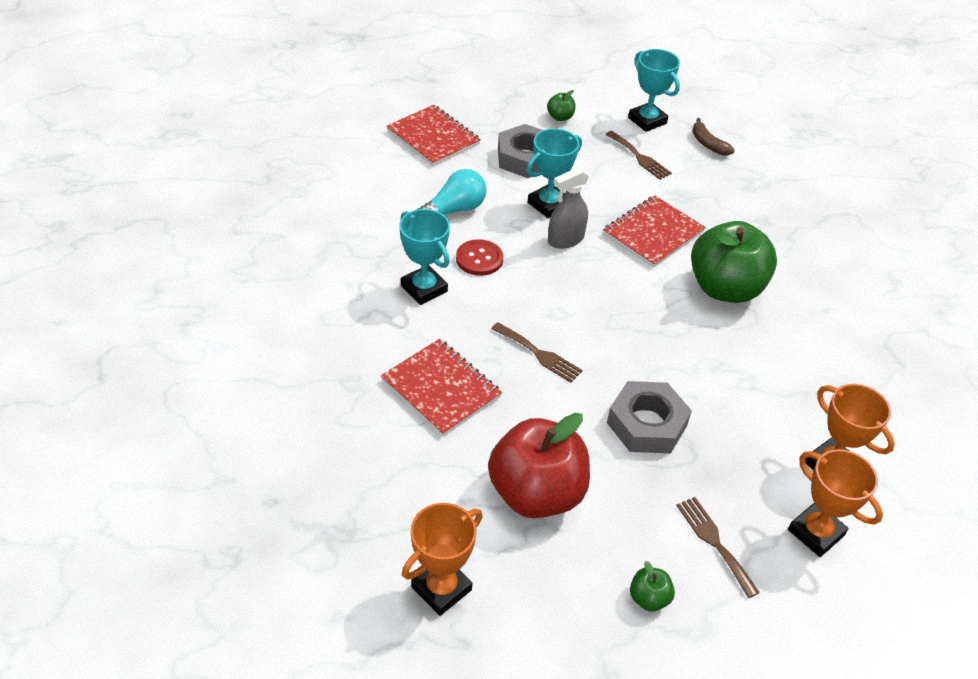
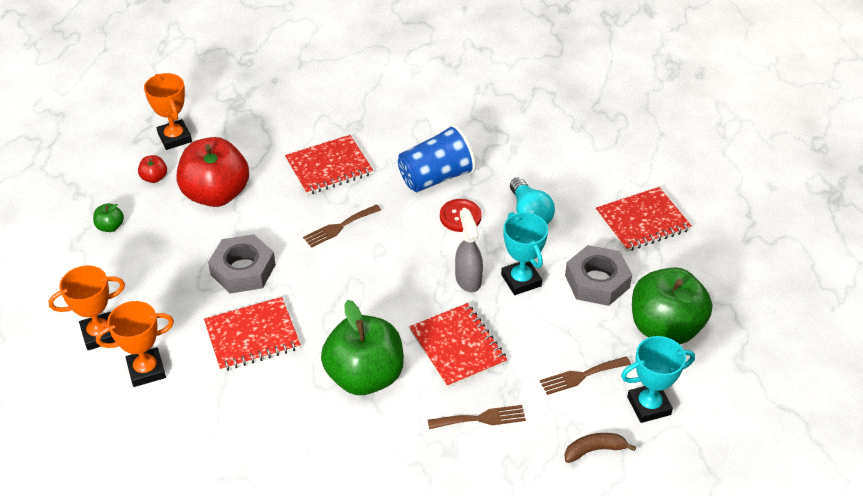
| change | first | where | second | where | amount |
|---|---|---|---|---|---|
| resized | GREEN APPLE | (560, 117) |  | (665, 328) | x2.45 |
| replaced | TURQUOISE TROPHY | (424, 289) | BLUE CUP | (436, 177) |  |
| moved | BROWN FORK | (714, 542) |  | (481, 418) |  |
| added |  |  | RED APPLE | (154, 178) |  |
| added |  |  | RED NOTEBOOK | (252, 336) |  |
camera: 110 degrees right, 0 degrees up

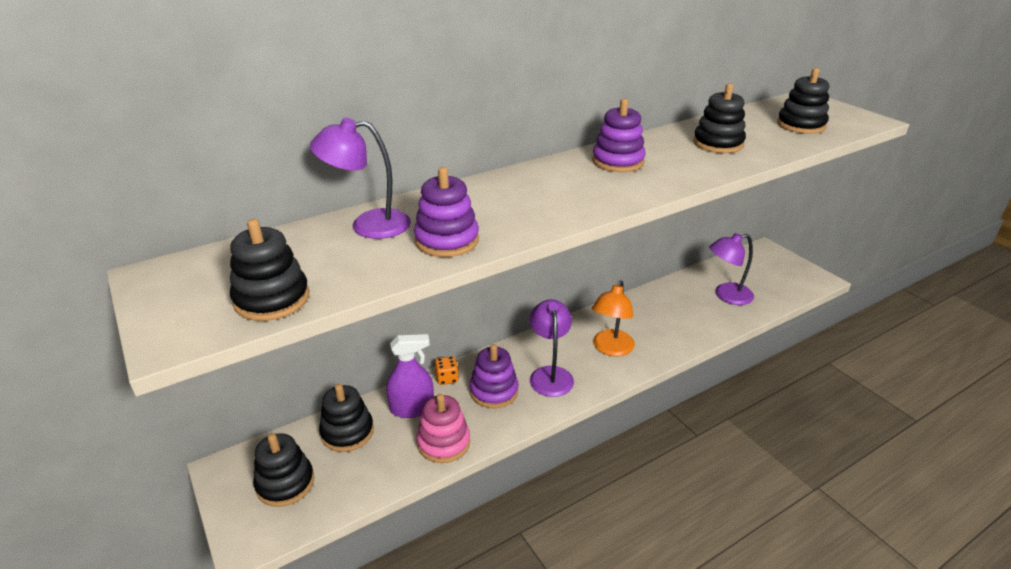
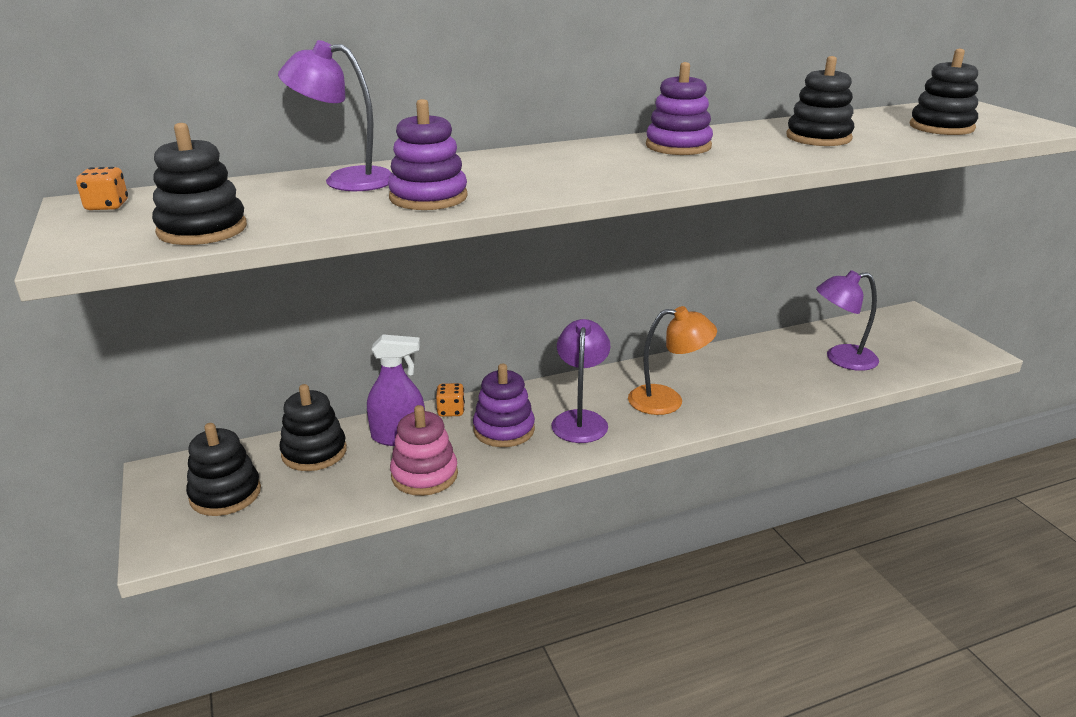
| change | first | where | second | where | amount |
|---|---|---|---|---|---|
| turned | ORANGE LAMP | (611, 349) |  | (667, 401) | 120 degrees counterclockwise |
| added |  |  | ORANGE DICE | (107, 206) |  |
camera: 10 degrees right, 5 degrees down

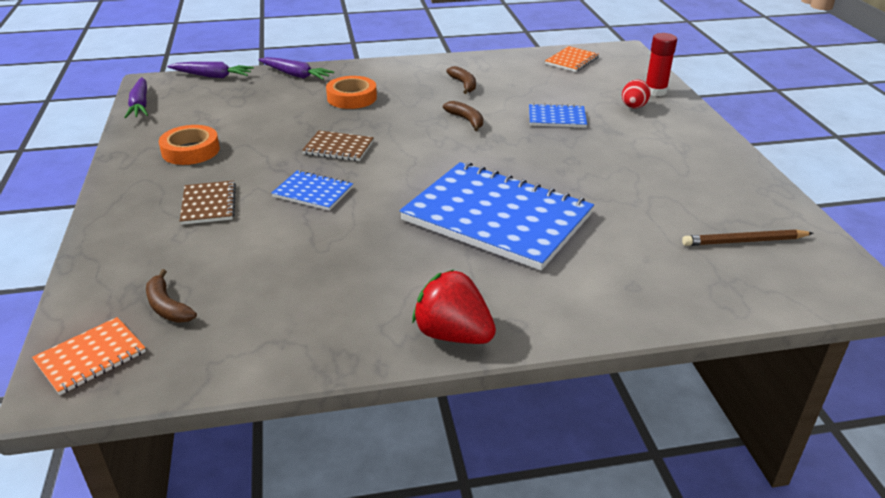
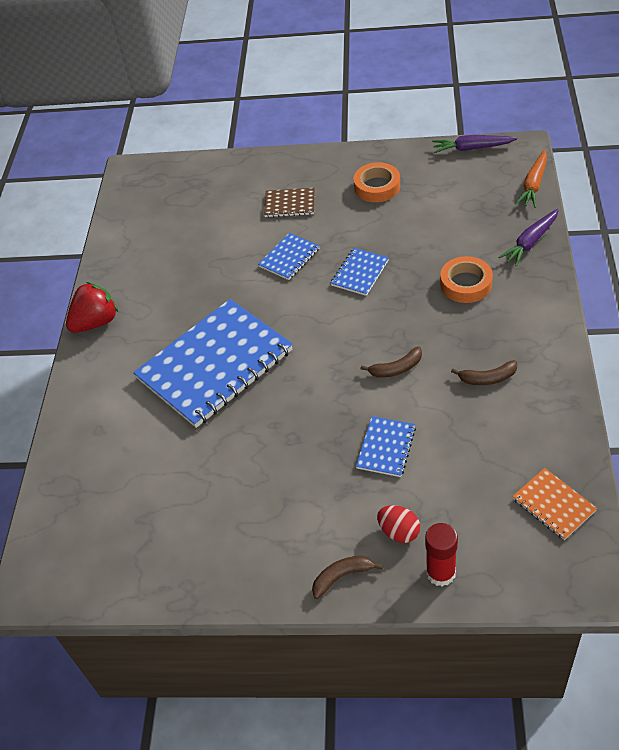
| change | first | where | second | where | amount |
|---|---|---|---|---|---|
| recoloured | PURPLE CARROT | (212, 76) | ORANGE CARROT | (533, 184) |  |
| recoloured | BROWN NOTEBOOK | (338, 148) | BLUE NOTEBOOK | (360, 273) |  |
| removed | BROWN PENCIL | (744, 241) |  |  |  |
| moved | BROWN BANANA | (167, 306) |  | (342, 576) |  |
| removed | ORANGE NOTEBOOK | (91, 357) |  |  |  |
camera: 110 degrees right, 15 degrees up

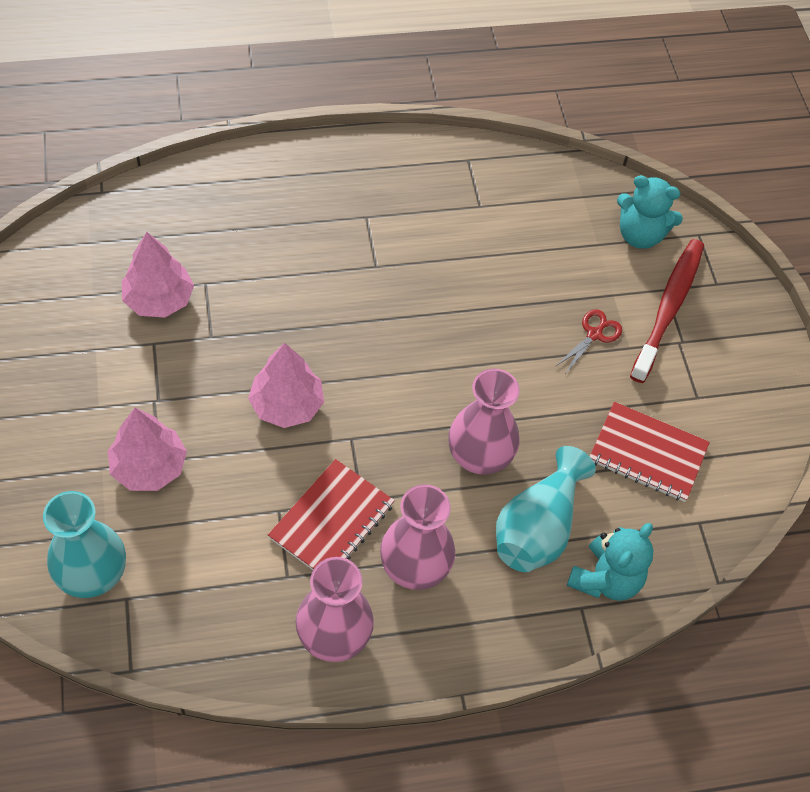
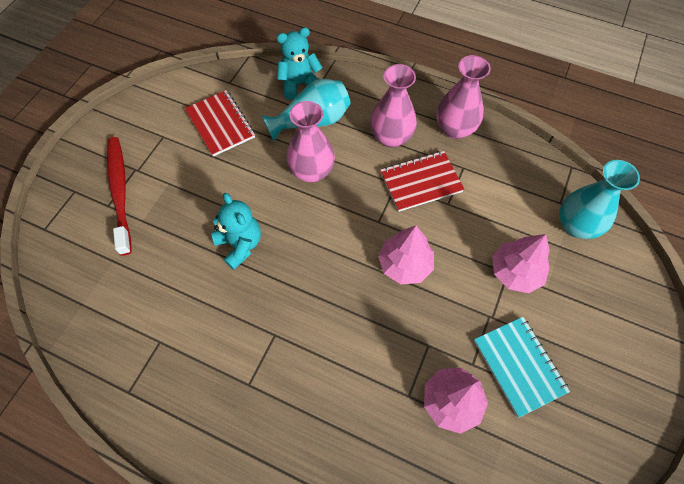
| change | first | where | second | where | amount |
|---|---|---|---|---|---|
| moved | TURQUOISE TEDDY BEAR | (640, 235) |  | (240, 245) |  |
| turned | RED TOOTHBRUSH | (668, 308) |  | (120, 192) | 105 degrees clockwise |
| removed | RED SCISSORS | (594, 334) |  |  |  |
| added |  |  | TURQUOISE NOTEBOOK | (519, 366) |  |
camera: 140 degrees left, 5 degrees up

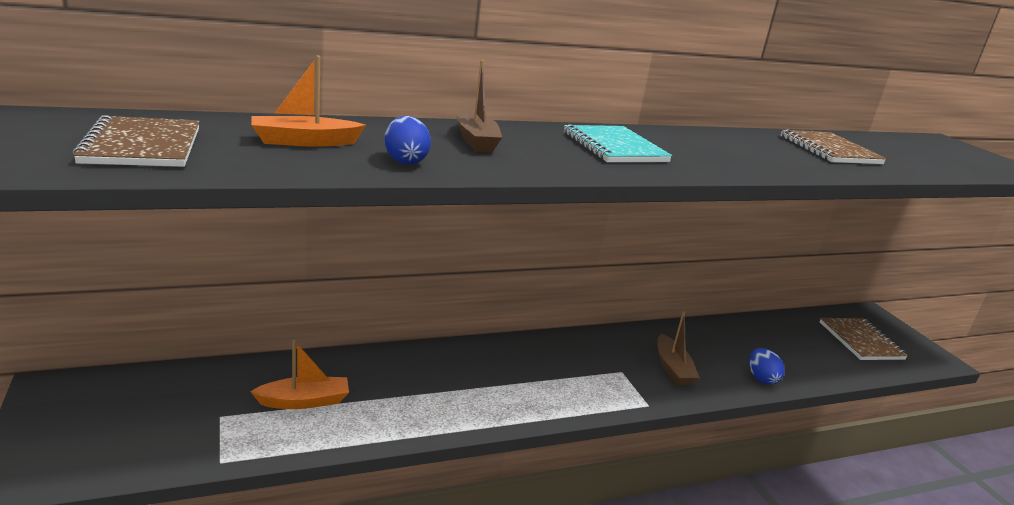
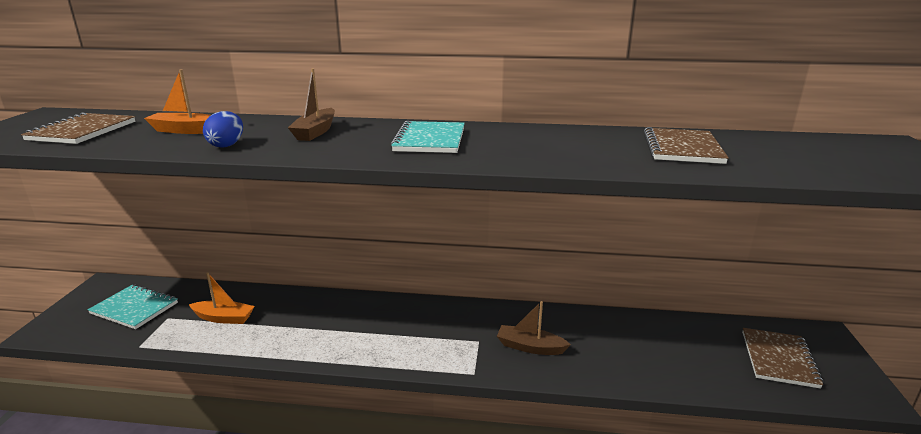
| change | first | where | second | where | amount |
|---|---|---|---|---|---|
| turned | BROWN BOAT | (672, 368) |  | (530, 347) | 90 degrees clockwise |
| removed | BLUE EGG | (761, 378) |  |  |  |
| added |  |  | TURQUOISE NOTEBOOK | (134, 308) |  |
camera: 30 degrees right, 0 degrees up

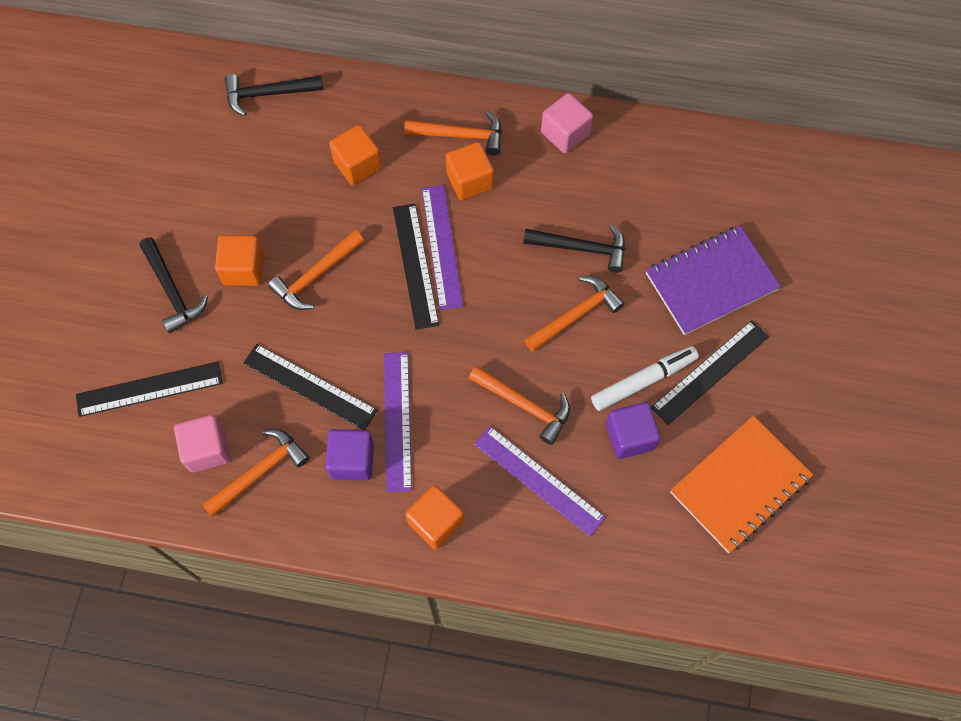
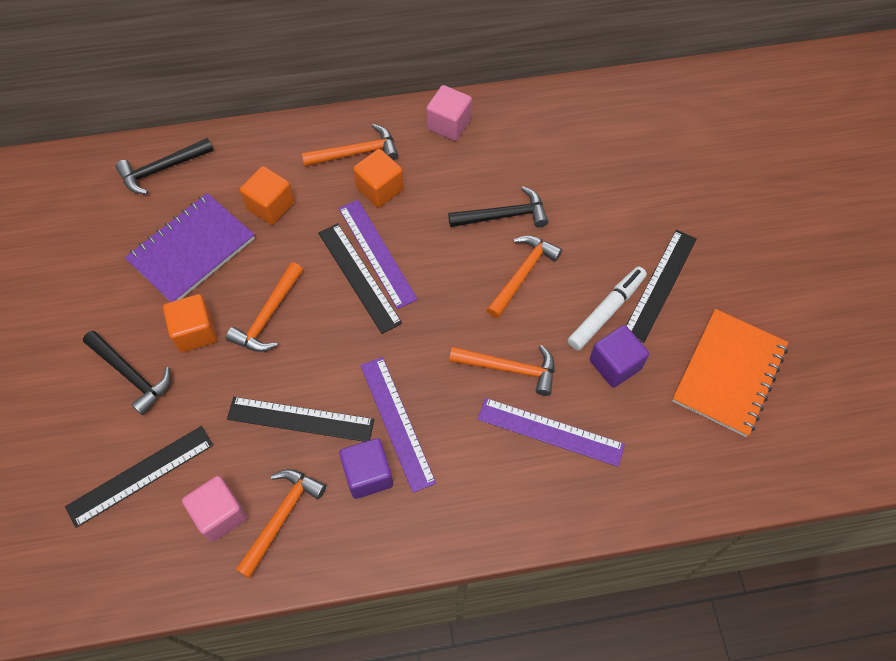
| change | first | where | second | where | amount |
|---|---|---|---|---|---|
| moved | PURPLE NOTEBOOK | (711, 282) |  | (192, 250) |  |
| removed | ORANGE CUBE | (436, 522) |  |  |  |
camera: 20 degrees left, 5 degrees down

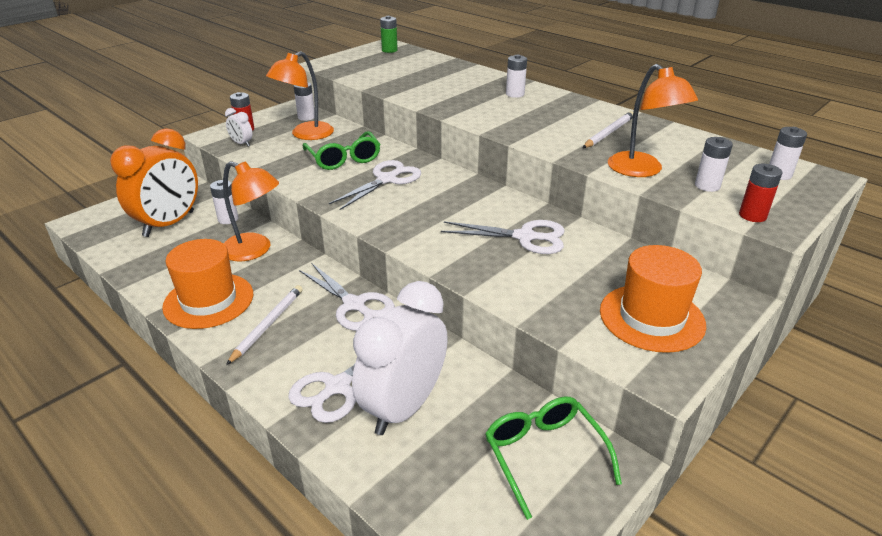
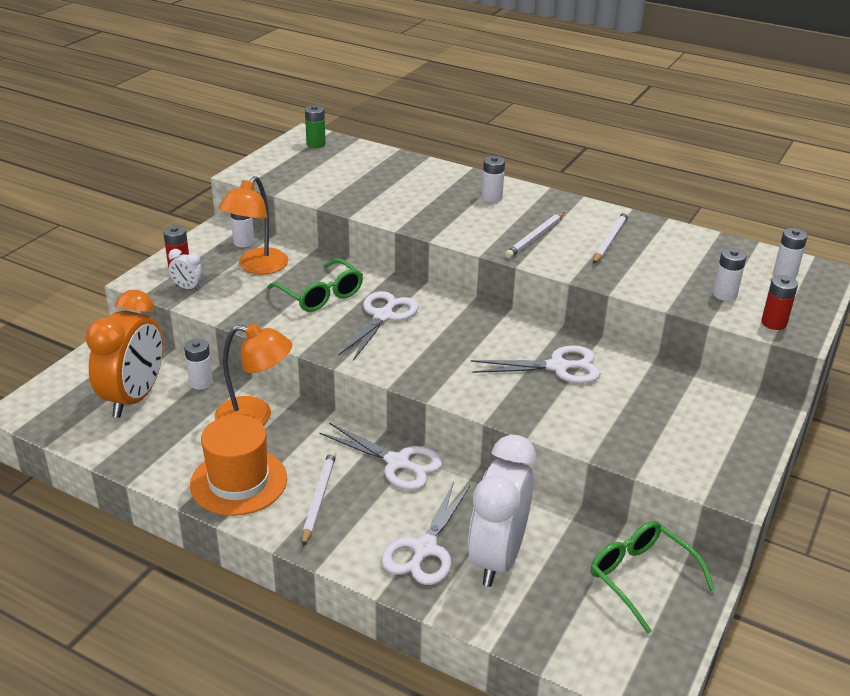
| change | first | where | second | where | amount |
|---|---|---|---|---|---|
| removed | ORANGE LAMP | (642, 170) |  |  |  |
| removed | ORANGE HAT | (651, 317) |  |  |  |
| added |  |  | WHITE PENCIL | (535, 237) |  |
camera: 15 degrees left, 0 degrees up

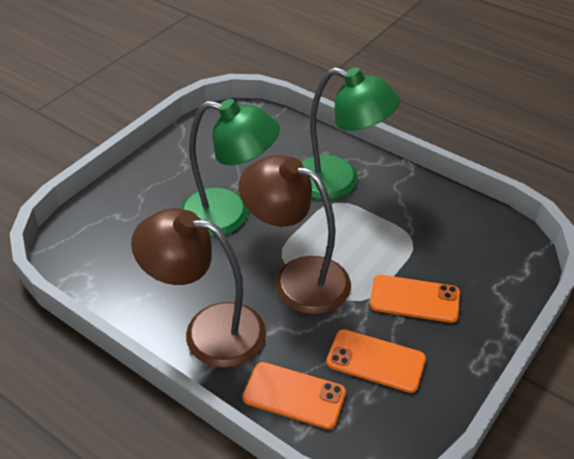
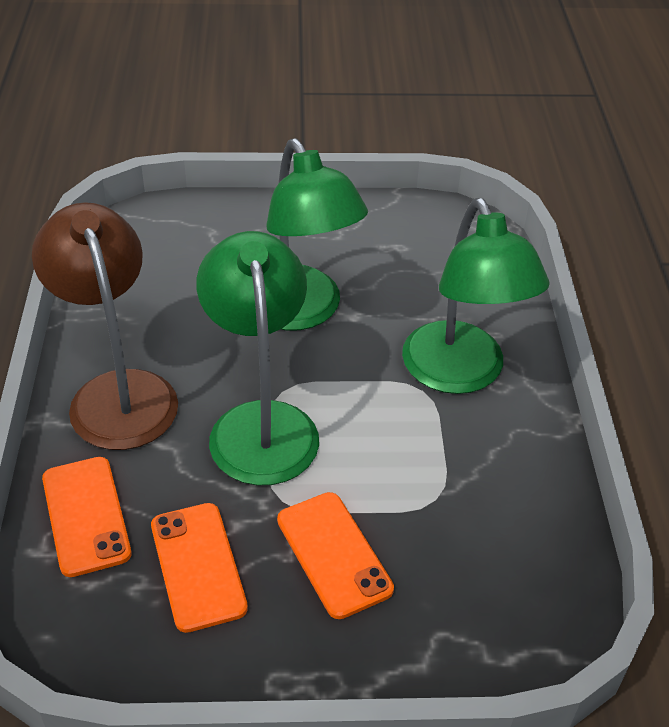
| change | first | where | second | where | amount |
|---|---|---|---|---|---|
| recoloured | BROWN LAMP | (297, 278) | GREEN LAMP | (261, 423) |  |
camera: 50 degrees right, 0 degrees up

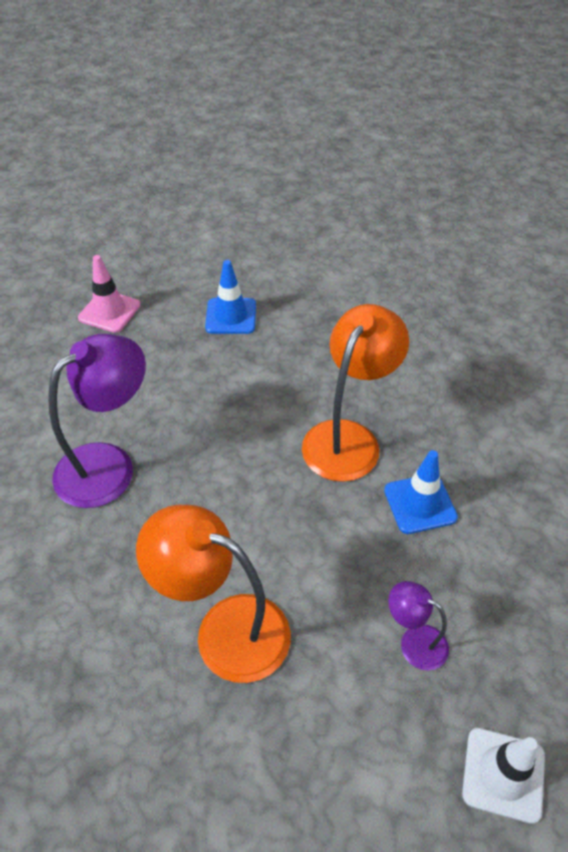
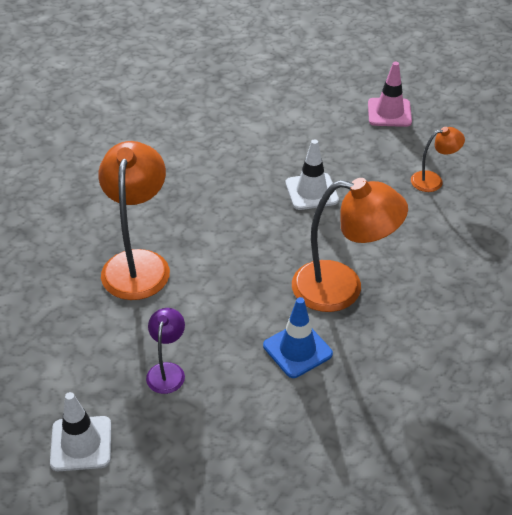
| change | first | where | second | where | amount |
|---|---|---|---|---|---|
| replaced | BLUE TRAFFIC CONE | (231, 316) | ORANGE LAMP | (433, 180) |  |
| removed | PURPLE LAMP | (108, 465) |  |  |  |
| added |  |  | WHITE TRAFFIC CONE | (311, 192) |  |
camera: 70 degrees right, 5 degrees down

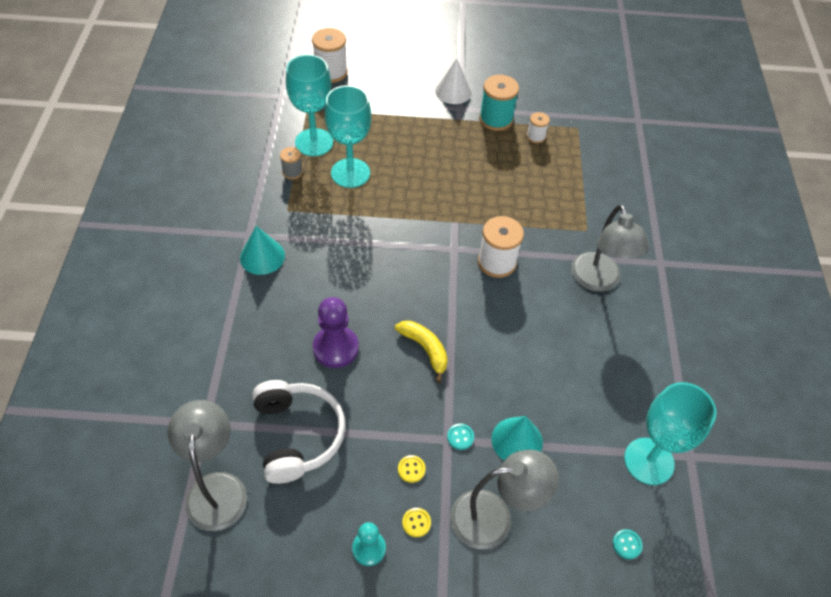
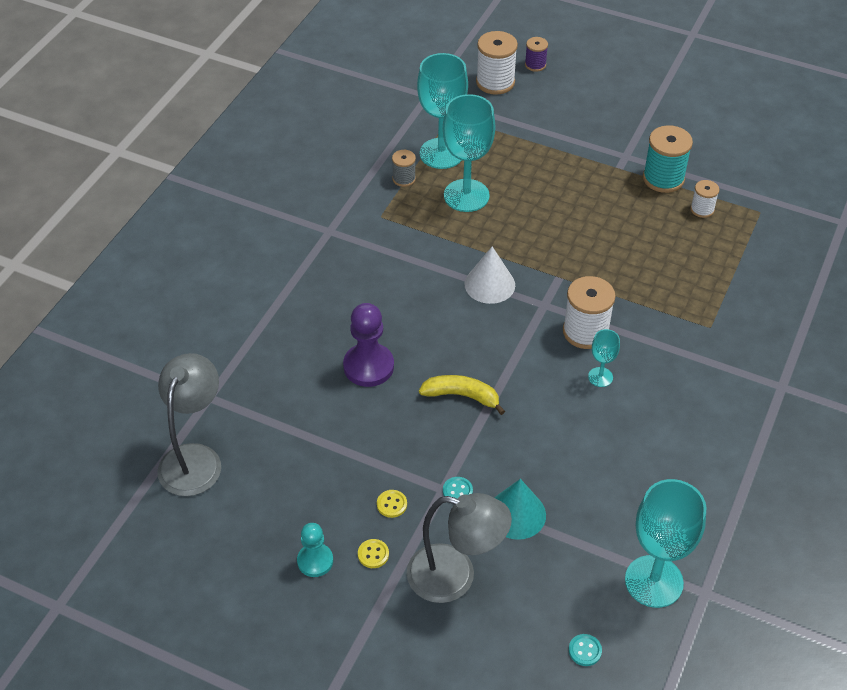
| change | first | where | second | where | amount |
|---|---|---|---|---|---|
| moved | WHITE CONE | (453, 91) |  | (489, 284) |  |
| removed | GREY LAMP | (598, 281) |  |  |  |
| removed | TURQUOISE CONE | (262, 256) |  |  |  |
| turned | YELLOW BANANA | (425, 349) |  | (462, 396) | 60 degrees counterclockwise |
| removed | WHITE HEADPHONES | (297, 435) |  |  |  |
| added |  |  | PURPLE SPOOL | (535, 65) |  |
| added |  |  | TURQUOISE GOBLET | (600, 377) |  |
camera: 25 degrees right, 5 degrees down

